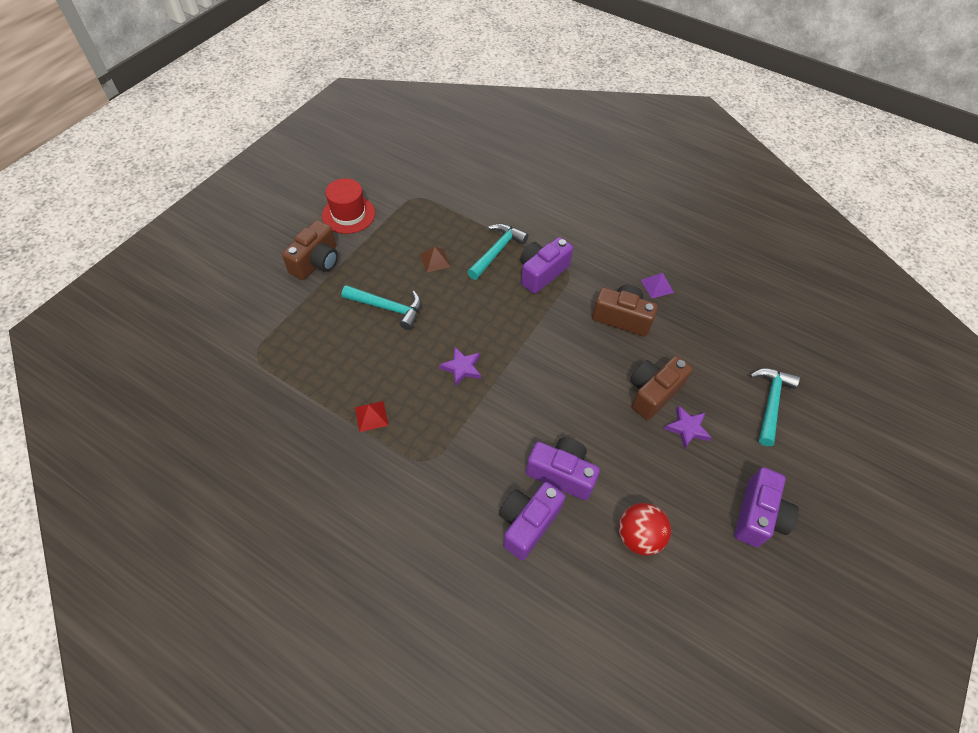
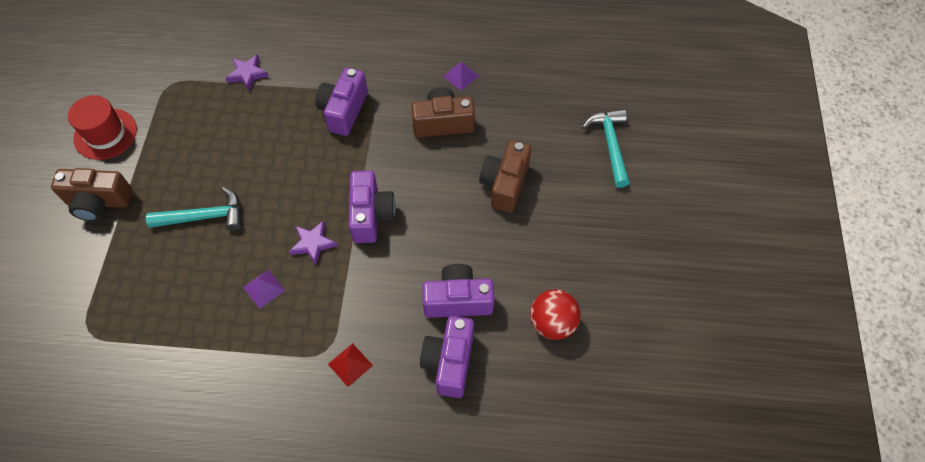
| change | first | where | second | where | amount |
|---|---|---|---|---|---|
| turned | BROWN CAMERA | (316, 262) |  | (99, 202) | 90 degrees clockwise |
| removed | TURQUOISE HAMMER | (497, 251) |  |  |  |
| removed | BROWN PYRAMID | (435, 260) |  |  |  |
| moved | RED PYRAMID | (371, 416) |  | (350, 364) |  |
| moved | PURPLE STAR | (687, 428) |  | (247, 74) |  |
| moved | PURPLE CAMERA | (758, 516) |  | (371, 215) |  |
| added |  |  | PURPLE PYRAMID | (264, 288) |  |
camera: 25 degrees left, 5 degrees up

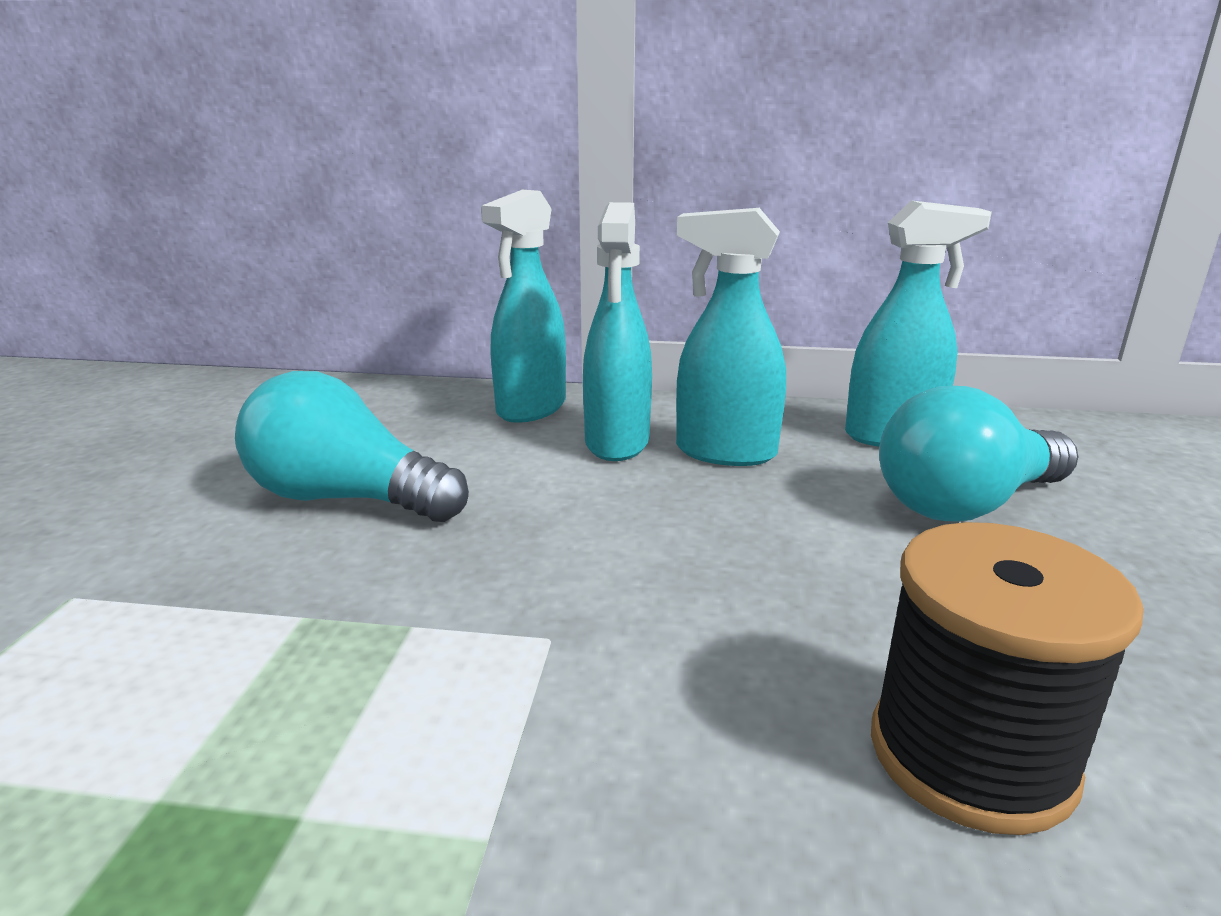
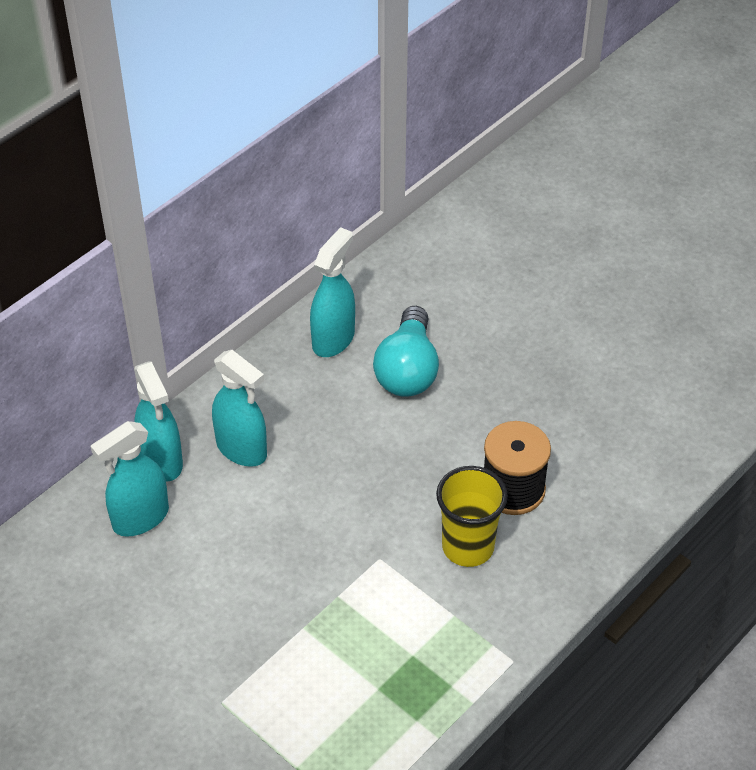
| change | first | where | second | where | amount |
|---|---|---|---|---|---|
| moved | TURQUOISE SPRAY BOTTLE | (725, 452) |  | (140, 518) |  |
| removed | TURQUOISE LIGHT BULB | (347, 499) |  |  |  |
| added |  |  | YELLOW CUP | (468, 547) |  |
camera: 55 degrees left, 25 degrees up

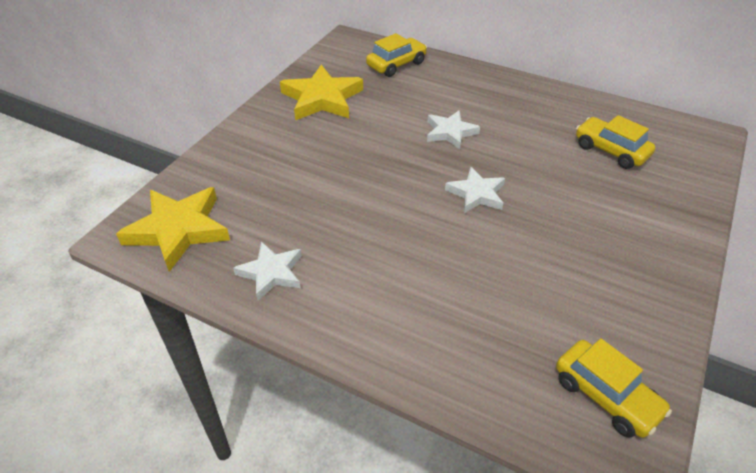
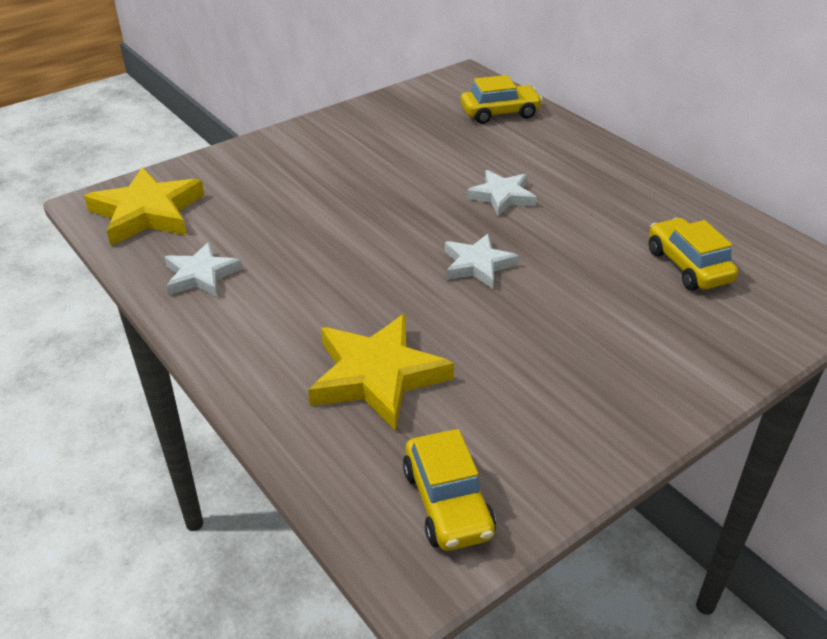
| change | first | where | second | where | amount |
|---|---|---|---|---|---|
| moved | YELLOW STAR | (322, 99) |  | (377, 376) |  |
camera: 25 degrees right, 5 degrees down

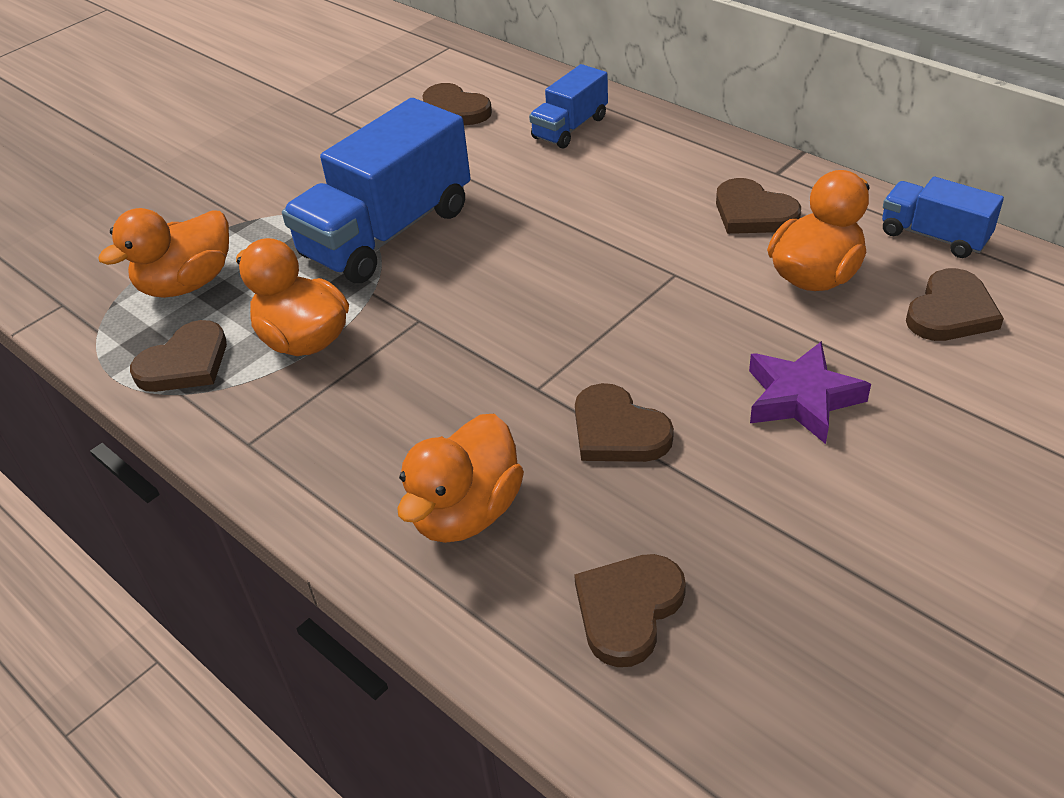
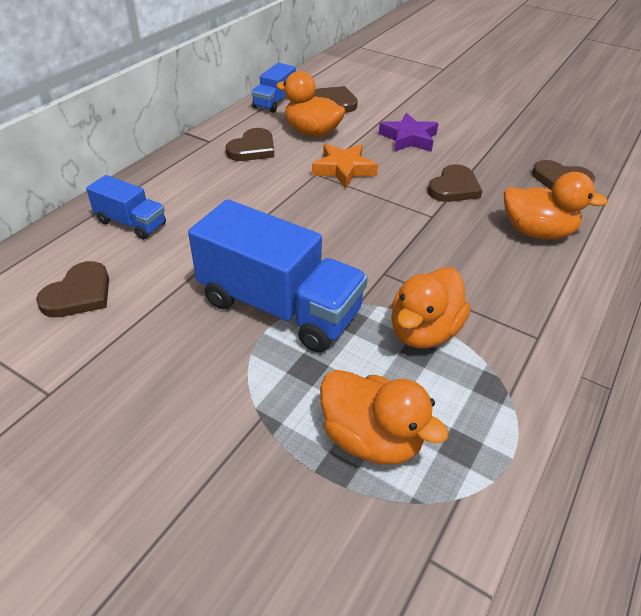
| change | first | where | second | where | amount |
|---|---|---|---|---|---|
| removed | BROWN HEART | (185, 363) |  |  |  |
| added |  |  | ORANGE STAR | (343, 169) |  |
camera: 105 degrees left, 0 degrees up

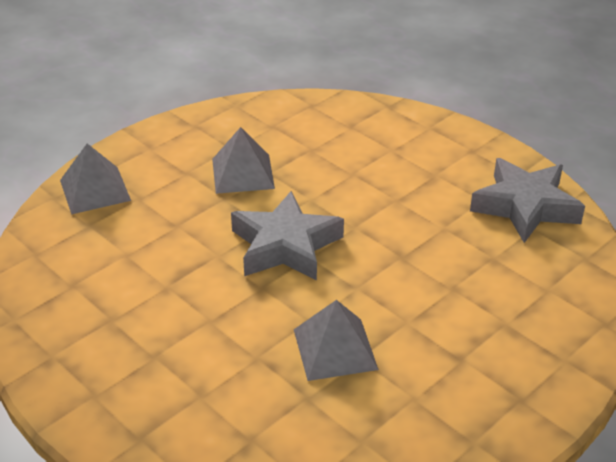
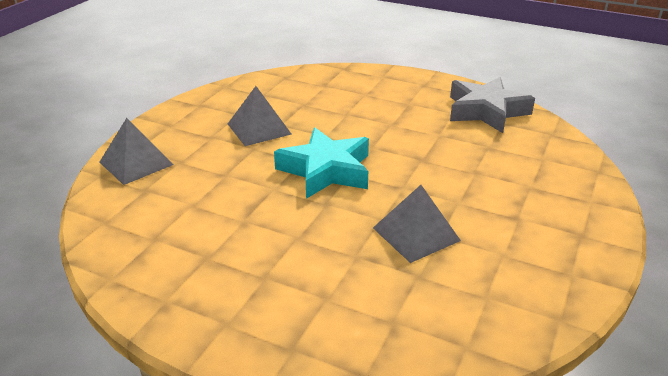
| change | first | where | second | where | amount |
|---|---|---|---|---|---|
| recoloured | GREY STAR | (285, 246) | TURQUOISE STAR | (326, 170) |  |
camera: 20 degrees left, 5 degrees down

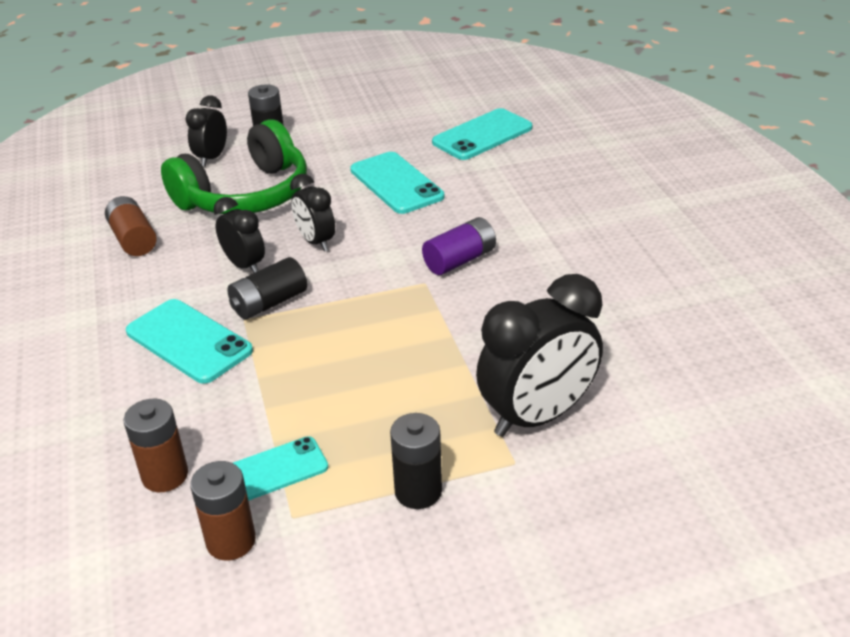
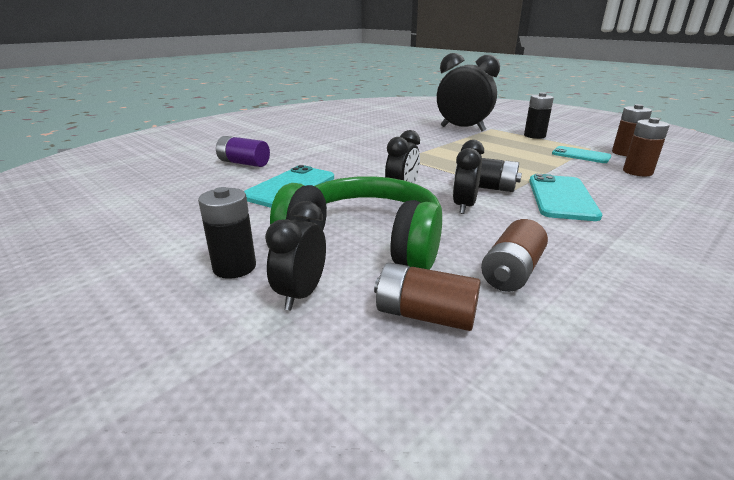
| change | first | where | second | where | amount |
|---|---|---|---|---|---|
| turned | BLACK CLOCK | (212, 158) |  | (301, 294) | 120 degrees clockwise |
| removed | TURQUOISE PHONE | (482, 135) |  |  |  |
| moved | PURPLE BATTERY | (460, 260) |  | (244, 163) |  |
| added |  |  | BROWN BATTERY | (425, 315) |  |
camera: 120 degrees left, 10 degrees down

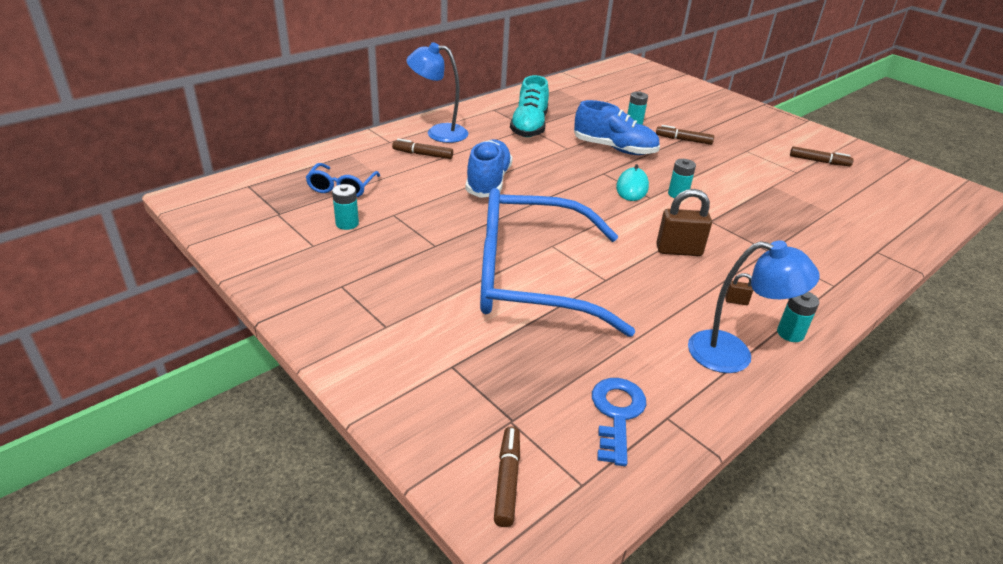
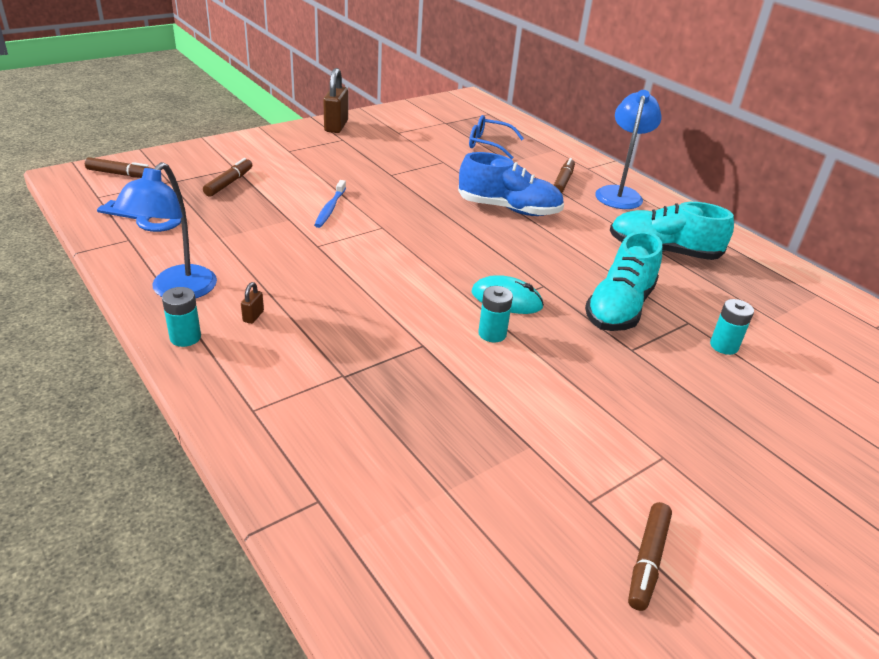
| change | first | where | second | where | amount |
|---|---|---|---|---|---|
| recoloured | BLUE SHOE | (614, 149) | TURQUOISE SHOE | (619, 308) |  |
| moved | BROWN MARKER | (683, 140) |  | (229, 183) |  |
| removed | TURQUOISE BATTERY | (347, 223) |  |  |  |
| replaced | BLUE GLASSES | (529, 278) | BLUE TOOTHBRUSH | (330, 208) |  |
| moved | BROWN PADLOCK | (678, 250) |  | (336, 126) |  |
camera: 95 degrees right, 0 degrees up

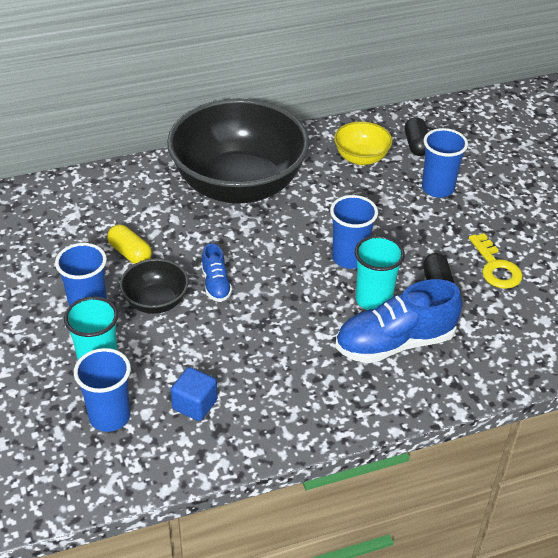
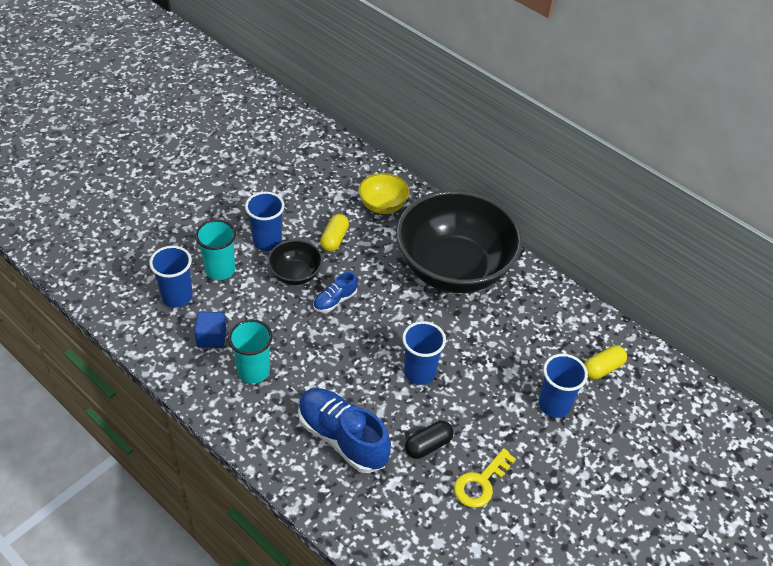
| change | first | where | second | where | amount |
|---|---|---|---|---|---|
| recoloured | BLACK CAPSULE | (416, 145) | YELLOW CAPSULE | (602, 368) |  |
| moved | YELLOW BOWL | (361, 158) |  | (383, 205) |  |
| moved | TURQUOISE CUP | (373, 300) |  | (253, 371) |  |
camera: 60 degrees right, 5 degrees up

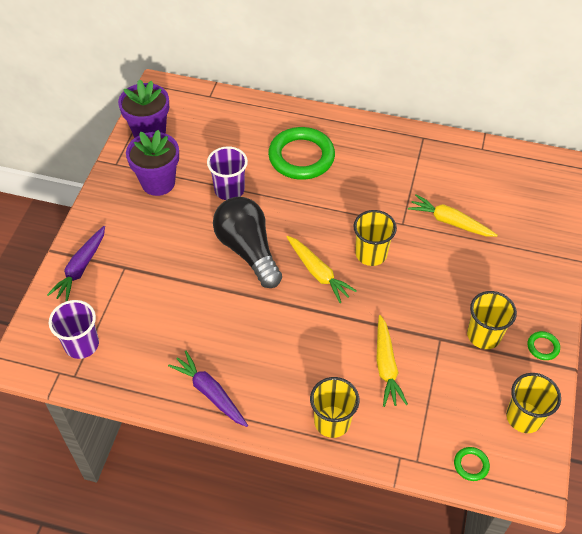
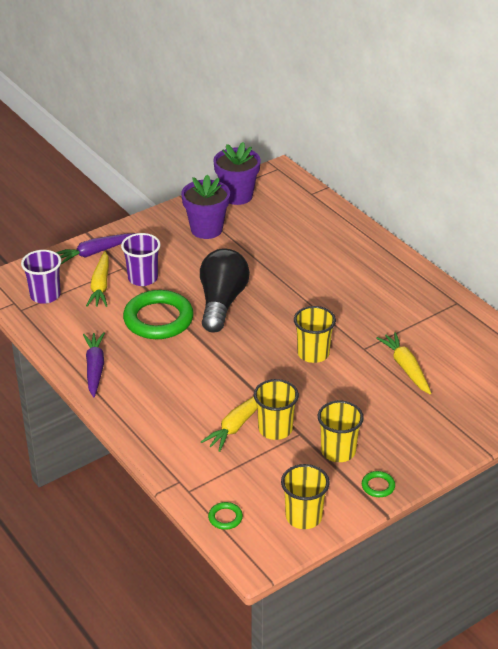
| change | first | where | second | where | amount |
|---|---|---|---|---|---|
| moved | GREEN RING | (301, 157) |  | (158, 319) |  |
| moved | PURPLE CUP | (229, 190) |  | (143, 278) |  |
| moved | YELLOW CARROT | (318, 273) |  | (100, 286) |  |
| moved | YELLOW CUP | (332, 421) |  | (275, 429) |  |
camera: 40 degrees right, 15 degrees down

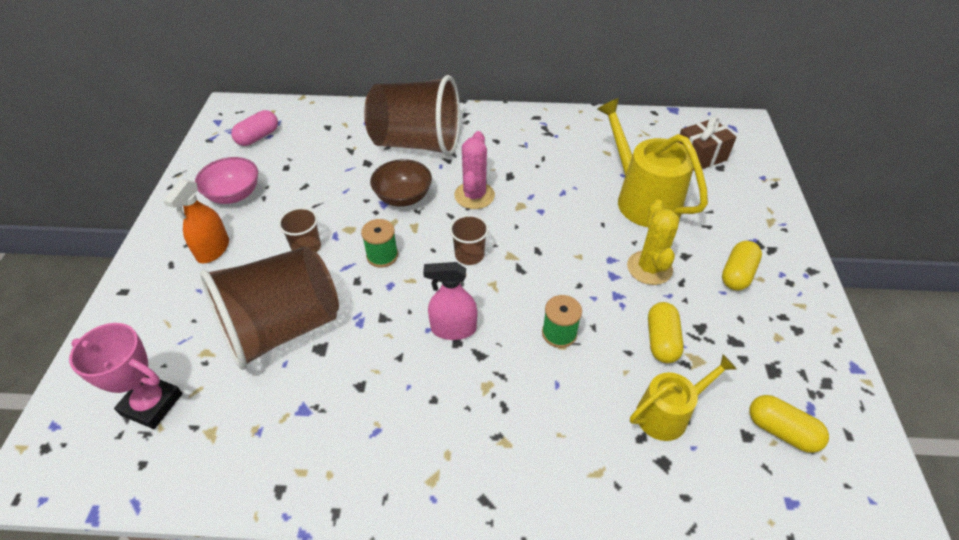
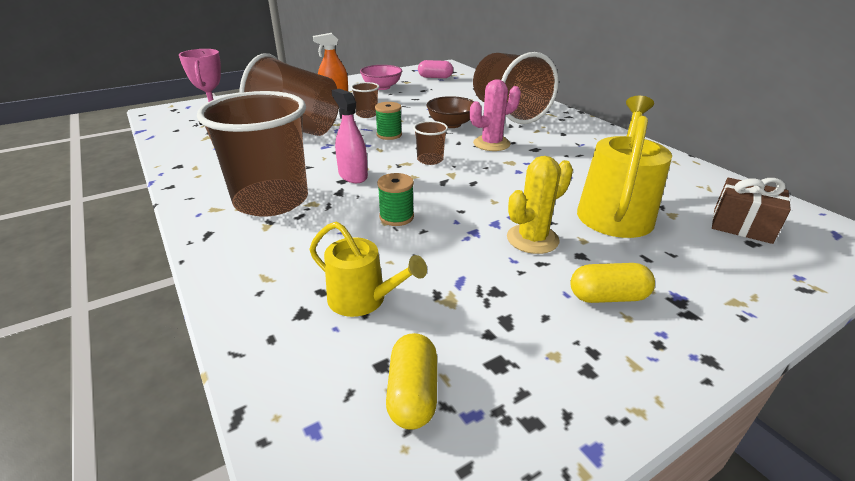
| change | first | where | second | where | amount |
|---|---|---|---|---|---|
| removed | YELLOW CAPSULE | (661, 340) |  |  |  |
| added |  |  | BROWN CUP | (271, 200) |  |
camera: 55 degrees right, 15 degrees down

